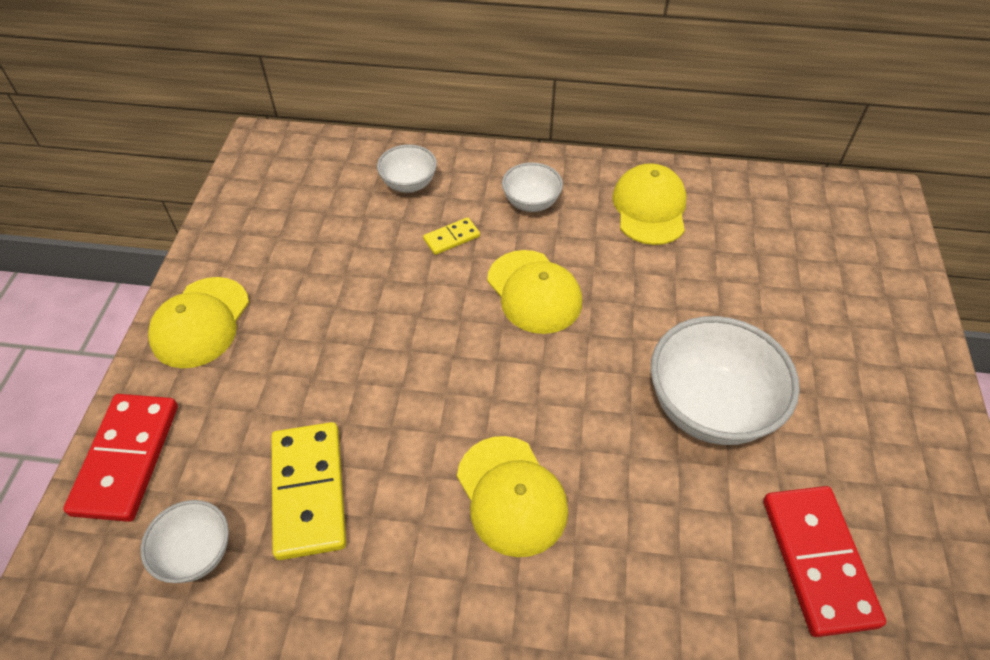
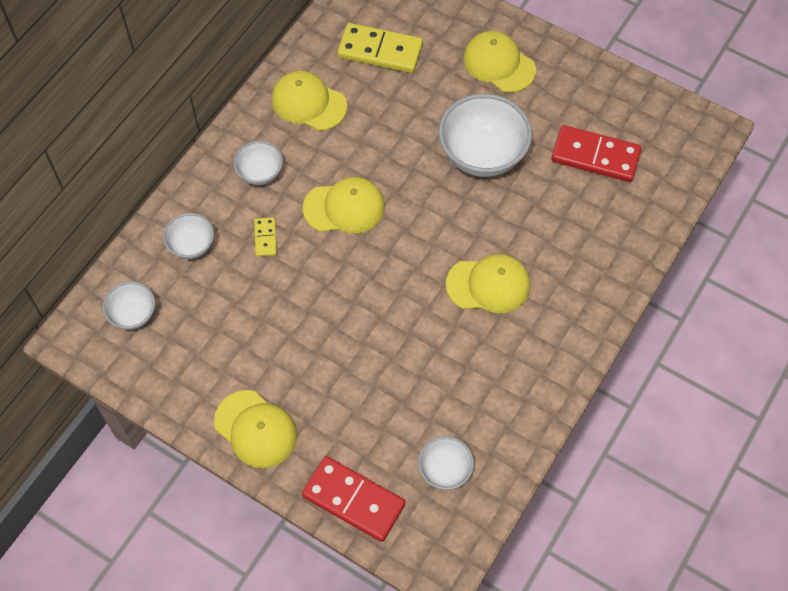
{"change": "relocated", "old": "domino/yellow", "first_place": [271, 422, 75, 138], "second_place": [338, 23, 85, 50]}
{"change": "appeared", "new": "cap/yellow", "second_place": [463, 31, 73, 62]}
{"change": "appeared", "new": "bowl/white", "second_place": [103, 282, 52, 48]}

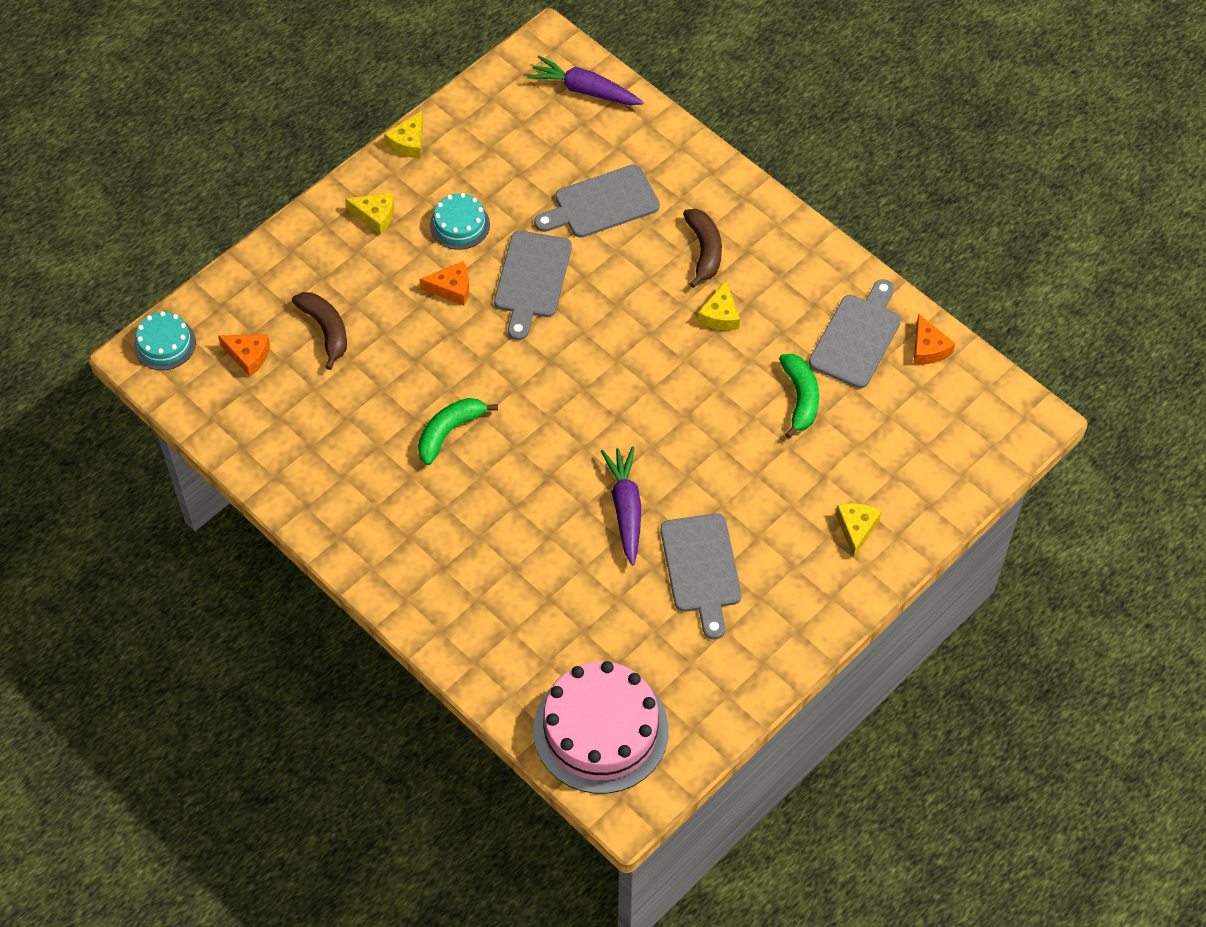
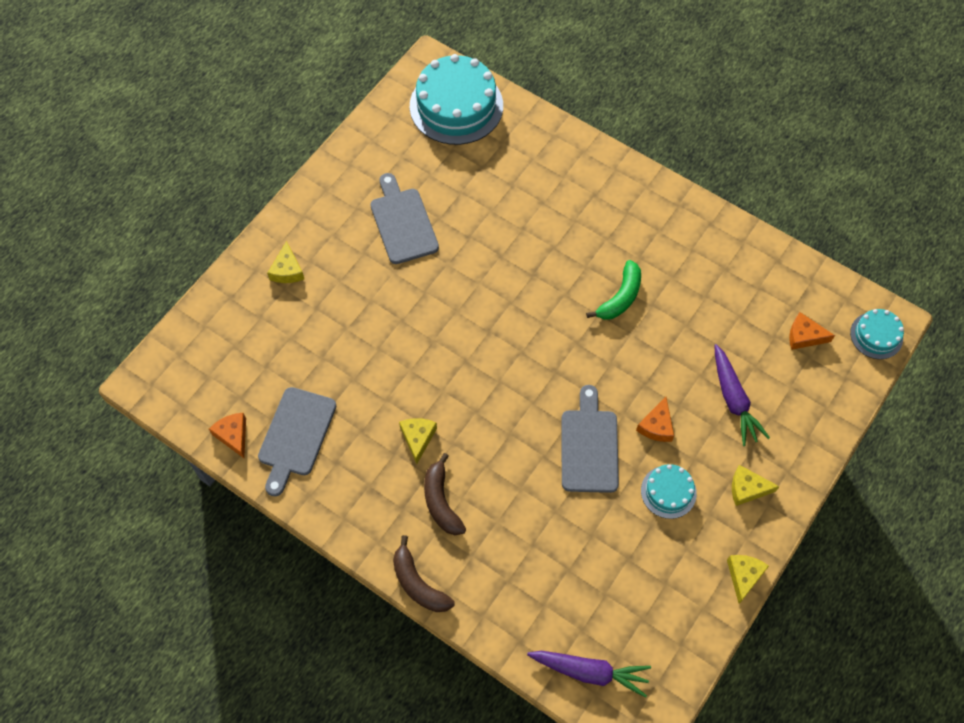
{"change": "missing", "old": "cutting board/grey", "first_place": [534, 165, 126, 73]}
{"change": "spun", "old": "cheese/orange", "first_place": [420, 261, 49, 44], "second_place": [636, 397, 38, 45], "degrees": -60}
{"change": "relocated", "old": "banana/brown", "first_place": [292, 292, 55, 78], "second_place": [393, 535, 62, 77]}
{"change": "missing", "old": "banana/green", "first_place": [779, 354, 40, 84]}
{"change": "relocated", "old": "carrot/purple", "first_place": [601, 446, 40, 120], "second_place": [714, 344, 56, 102]}
{"change": "colour", "old": "cake/pink", "new": "cake/turquoise", "first_place": [533, 661, 136, 133], "second_place": [410, 54, 93, 91]}

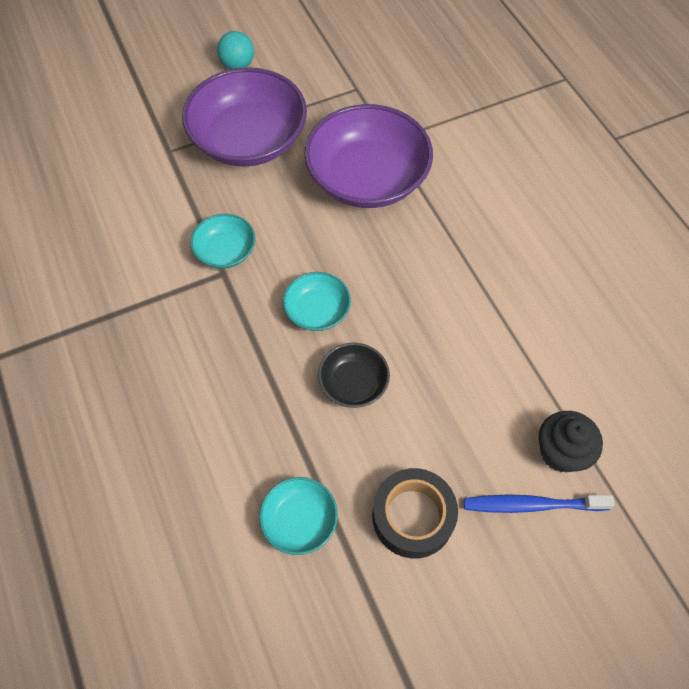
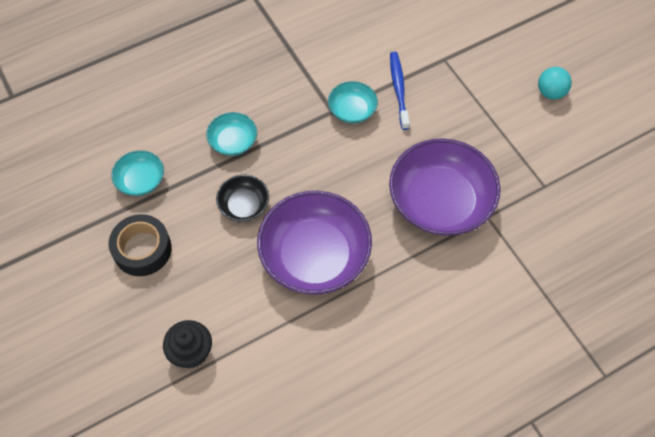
{"change": "relocated", "old": "bowl/purple", "first_place": [182, 67, 125, 100], "second_place": [257, 191, 115, 104]}
{"change": "relocated", "old": "bowl/turquoise", "first_place": [283, 272, 68, 59], "second_place": [206, 112, 51, 44]}
{"change": "relocated", "old": "toothbrush/blue", "first_place": [464, 494, 151, 19], "second_place": [390, 52, 20, 78]}

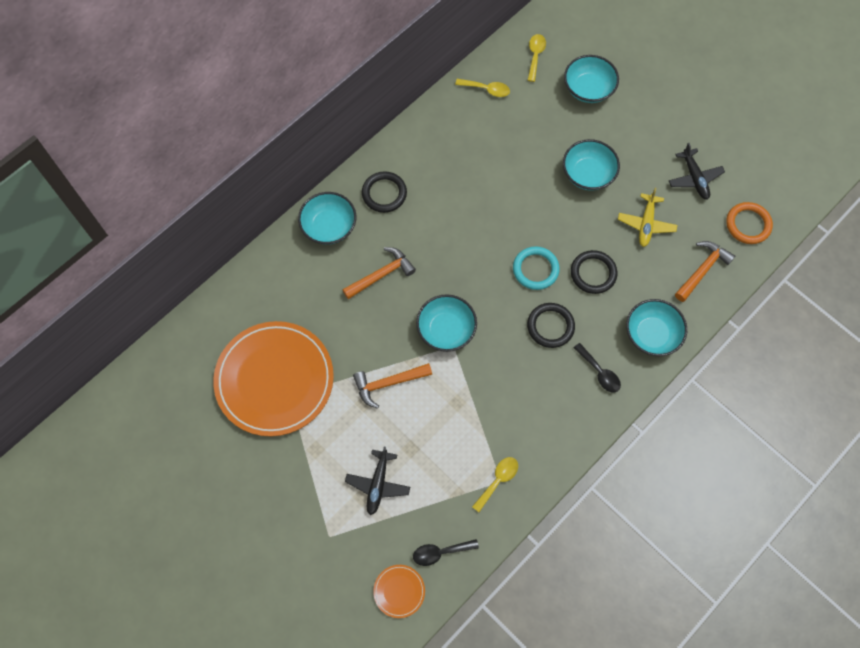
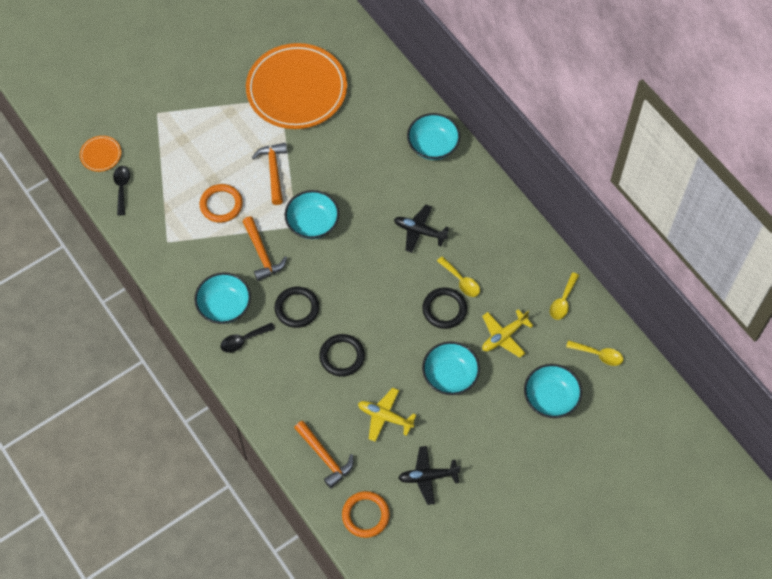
{"change": "relocated", "old": "ring/black", "first_place": [362, 171, 45, 42], "second_place": [422, 287, 45, 42]}
{"change": "missing", "old": "ring/turquoise", "first_place": [513, 246, 47, 44]}
{"change": "relocated", "old": "hammer/orange", "first_place": [342, 247, 74, 52], "second_place": [242, 217, 45, 64]}
{"change": "relocated", "old": "bowl/turquoise", "first_place": [626, 299, 61, 57], "second_place": [194, 273, 57, 51]}
{"change": "relocated", "old": "plane/black", "first_place": [345, 446, 65, 69], "second_place": [394, 205, 55, 48]}
{"change": "relocated", "old": "spoon/yellow", "first_place": [472, 457, 46, 55], "second_place": [437, 256, 43, 41]}
{"change": "appeared", "new": "ring/orange", "second_place": [200, 184, 43, 39]}
{"change": "appeared", "new": "plane/yellow", "second_place": [482, 309, 52, 48]}

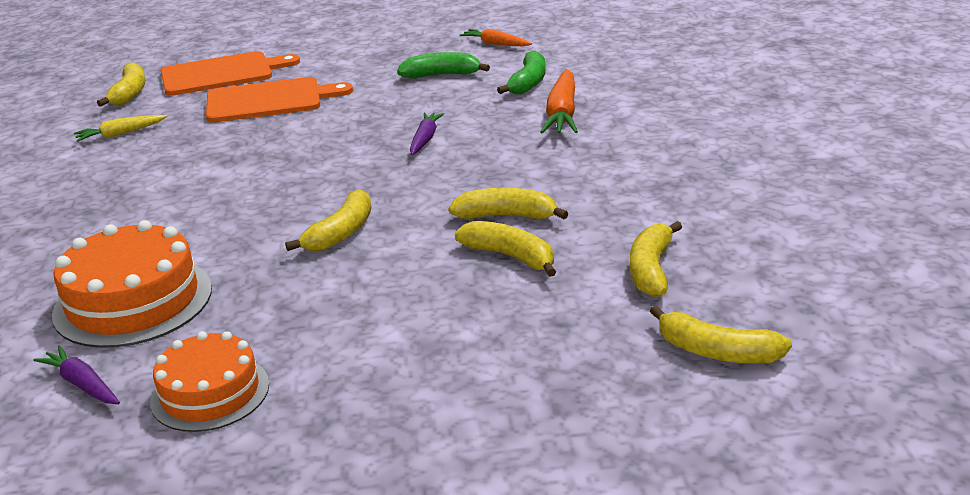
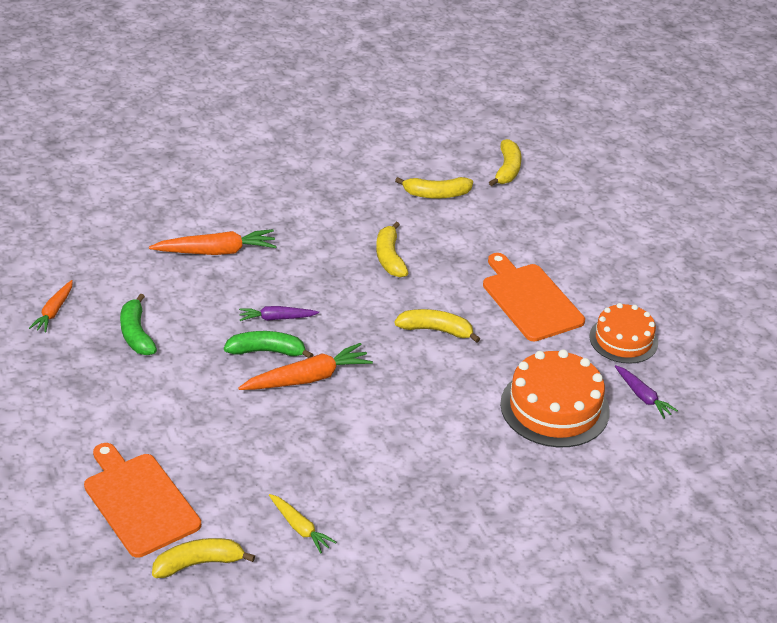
{"change": "relocated", "old": "banana/green", "first_place": [497, 51, 49, 43], "second_place": [224, 331, 89, 27]}
{"change": "relocated", "old": "cutting board/orange", "first_place": [206, 77, 147, 46], "second_place": [483, 253, 102, 89]}
{"change": "missing", "old": "banana/yellow", "first_place": [455, 221, 101, 56]}
{"change": "spun", "old": "carrot/purple", "first_place": [33, 345, 87, 59], "second_place": [615, 365, 63, 54], "degrees": -60}
{"change": "appeared", "new": "carrot/orange", "second_place": [238, 343, 135, 47]}

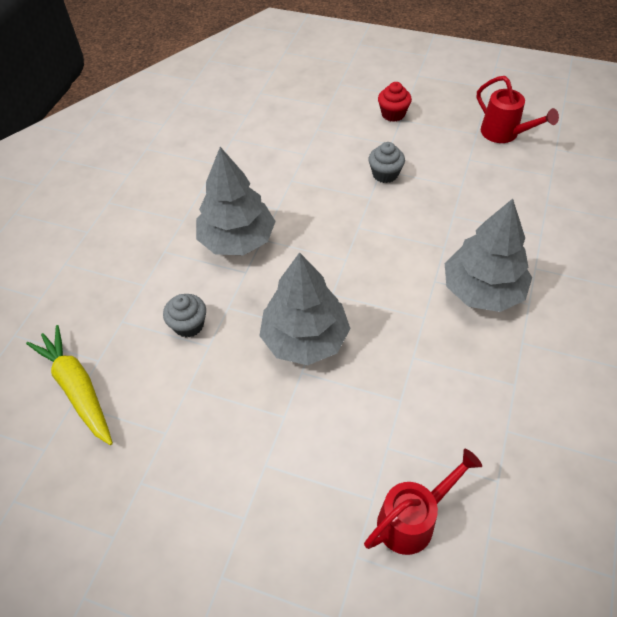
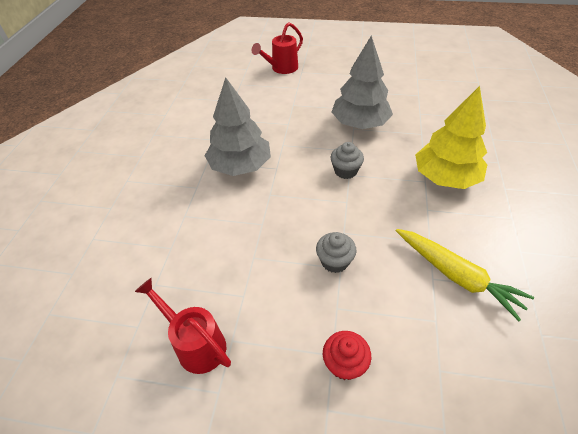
{"change": "colour", "old": "tree/grey", "new": "tree/yellow", "first_place": [196, 147, 80, 108], "second_place": [415, 86, 72, 103]}
{"change": "relocated", "old": "cupcake/grey", "first_place": [163, 294, 43, 44], "second_place": [331, 142, 33, 37]}
{"change": "relocated", "old": "carrot/yellow", "first_place": [26, 325, 87, 120], "second_place": [396, 229, 138, 92]}

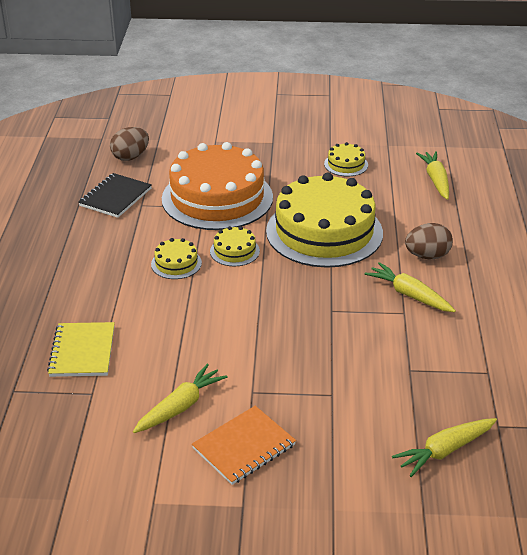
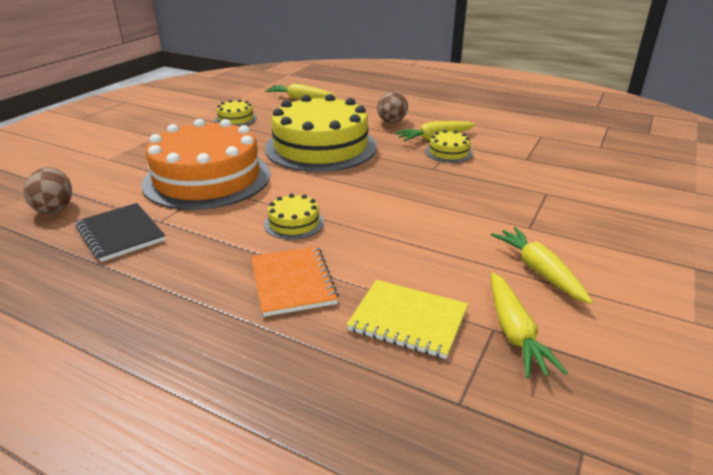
{"change": "relocated", "old": "cake/yellow", "first_place": [210, 226, 50, 40], "second_place": [425, 130, 48, 33]}
{"change": "relocated", "old": "notebook/orange", "first_place": [192, 406, 104, 79], "second_place": [251, 246, 88, 71]}
{"change": "relocated", "old": "carrot/yellow", "first_place": [392, 418, 105, 59], "second_place": [491, 272, 77, 107]}

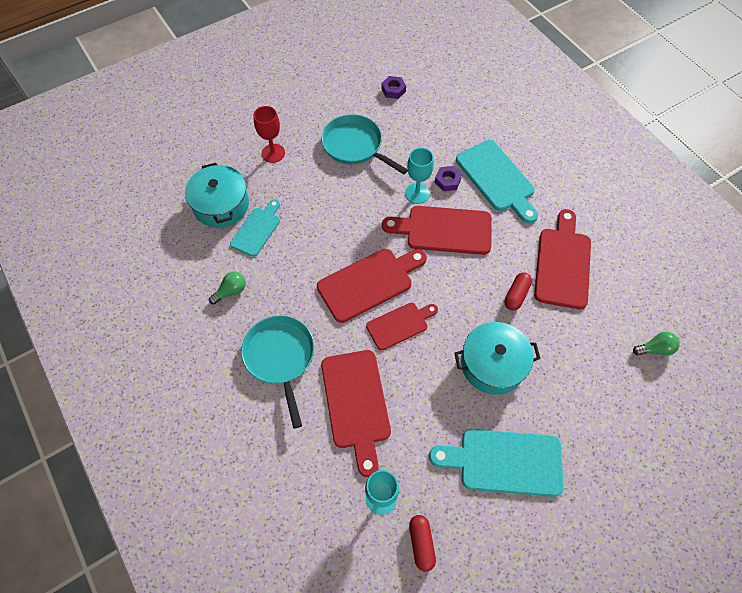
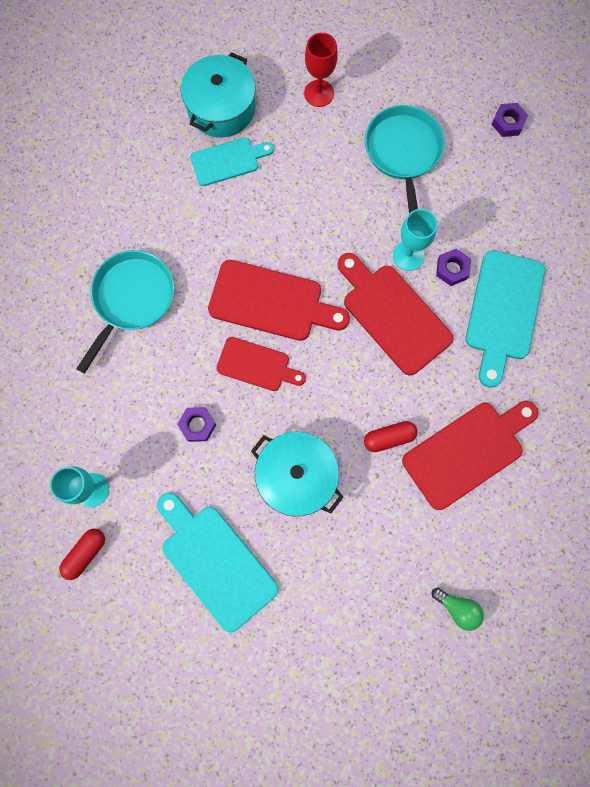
{"change": "missing", "old": "light bulb/green", "first_place": [209, 272, 37, 33]}
{"change": "missing", "old": "cutting board/red", "first_place": [321, 350, 70, 127]}
{"change": "appeared", "new": "nut/purple", "second_place": [177, 407, 39, 35]}

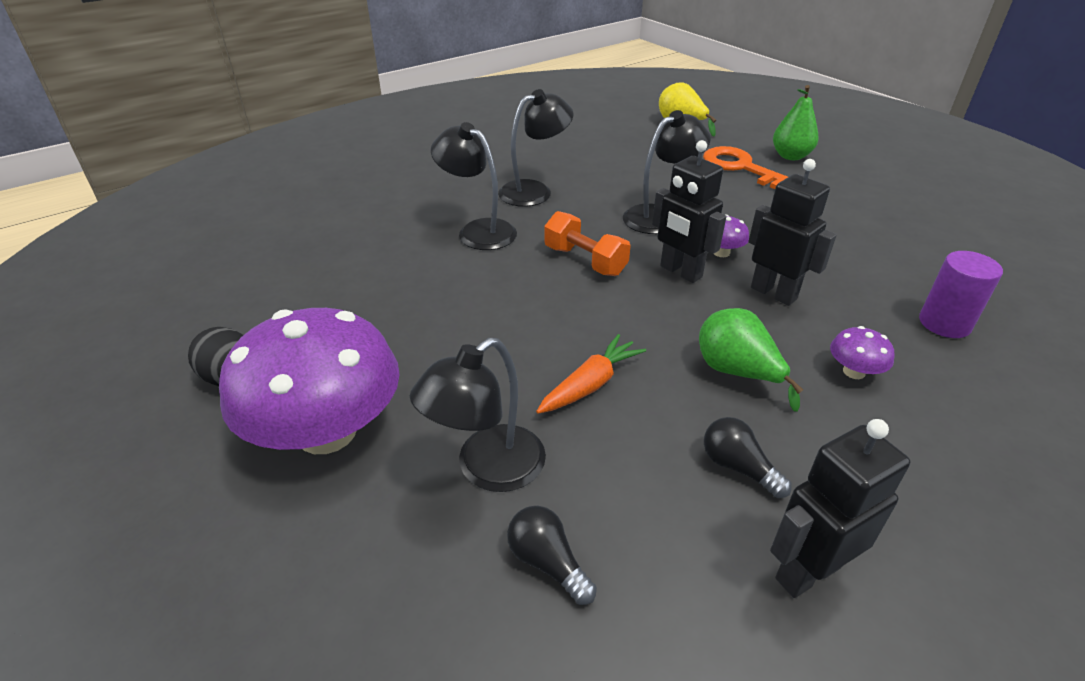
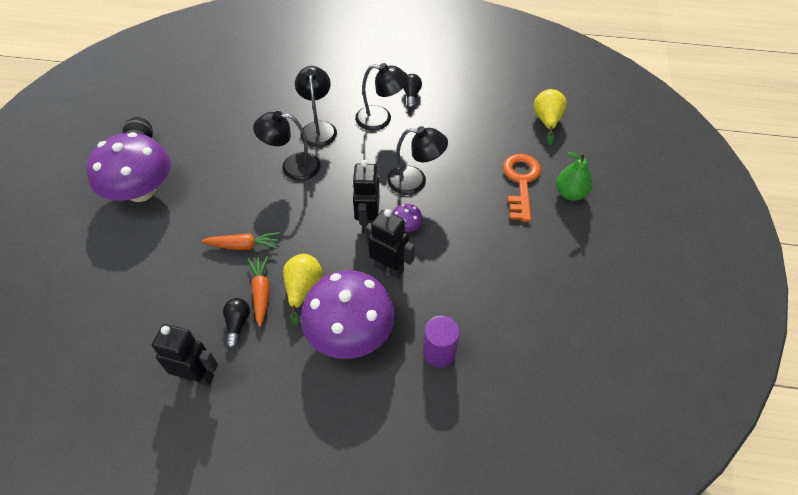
{"change": "spun", "old": "robot/black", "first_place": [749, 159, 88, 147], "second_place": [365, 209, 50, 70], "degrees": -60}
{"change": "missing", "old": "dumbbell/orange", "first_place": [544, 211, 87, 65]}
{"change": "colour", "old": "pear/green", "new": "pear/yellow", "first_place": [699, 308, 104, 104], "second_place": [283, 254, 40, 72]}
{"change": "size", "old": "mushroom/purple", "first_place": [830, 326, 65, 53], "second_place": [301, 270, 94, 89], "factor": 2.5}
{"change": "relocated", "old": "lamp/black", "first_place": [410, 338, 136, 154], "second_place": [253, 111, 68, 70]}
{"change": "relocated", "old": "light bulb/black", "first_place": [507, 506, 90, 99], "second_place": [403, 74, 19, 35]}
{"change": "appeared", "new": "carrot/orange", "second_place": [248, 255, 22, 72]}

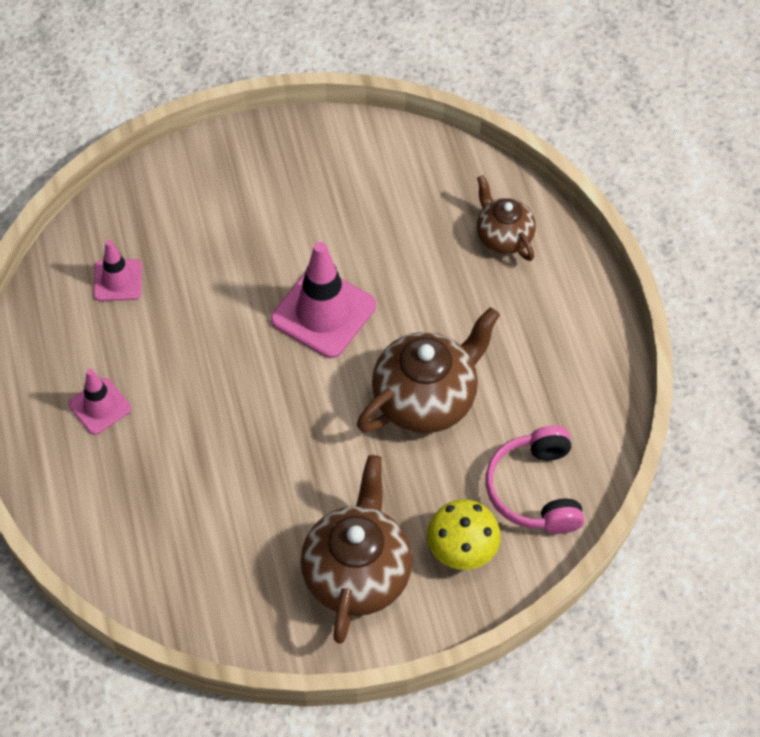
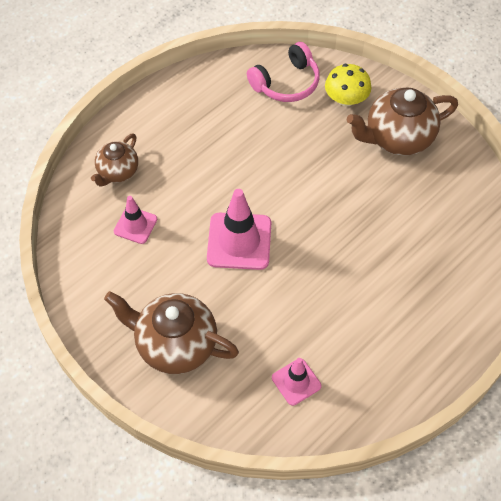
{"change": "relocated", "old": "teapot/brown", "first_place": [357, 307, 143, 126], "second_place": [104, 291, 135, 83]}
{"change": "relocated", "old": "traffic cone/pink", "first_place": [68, 369, 63, 66], "second_place": [114, 196, 43, 48]}

